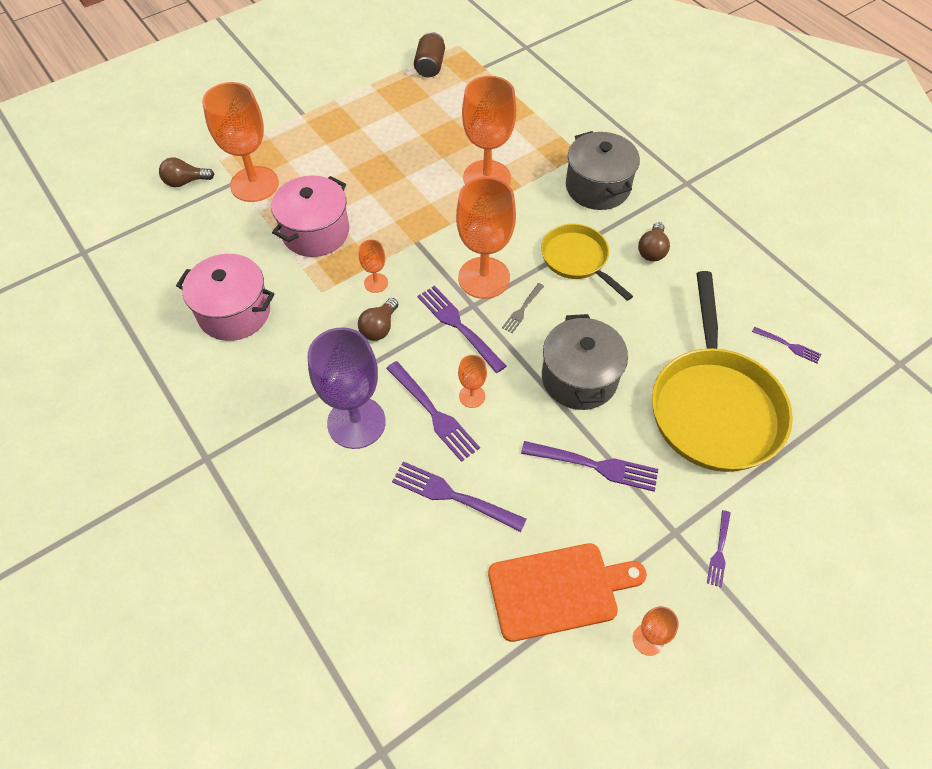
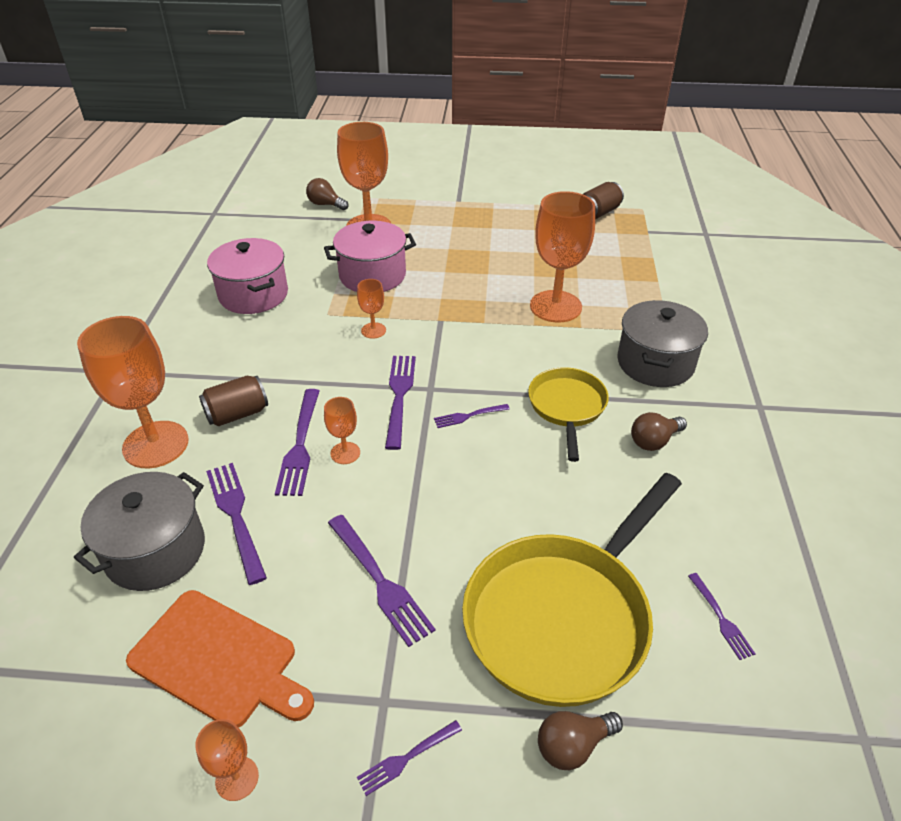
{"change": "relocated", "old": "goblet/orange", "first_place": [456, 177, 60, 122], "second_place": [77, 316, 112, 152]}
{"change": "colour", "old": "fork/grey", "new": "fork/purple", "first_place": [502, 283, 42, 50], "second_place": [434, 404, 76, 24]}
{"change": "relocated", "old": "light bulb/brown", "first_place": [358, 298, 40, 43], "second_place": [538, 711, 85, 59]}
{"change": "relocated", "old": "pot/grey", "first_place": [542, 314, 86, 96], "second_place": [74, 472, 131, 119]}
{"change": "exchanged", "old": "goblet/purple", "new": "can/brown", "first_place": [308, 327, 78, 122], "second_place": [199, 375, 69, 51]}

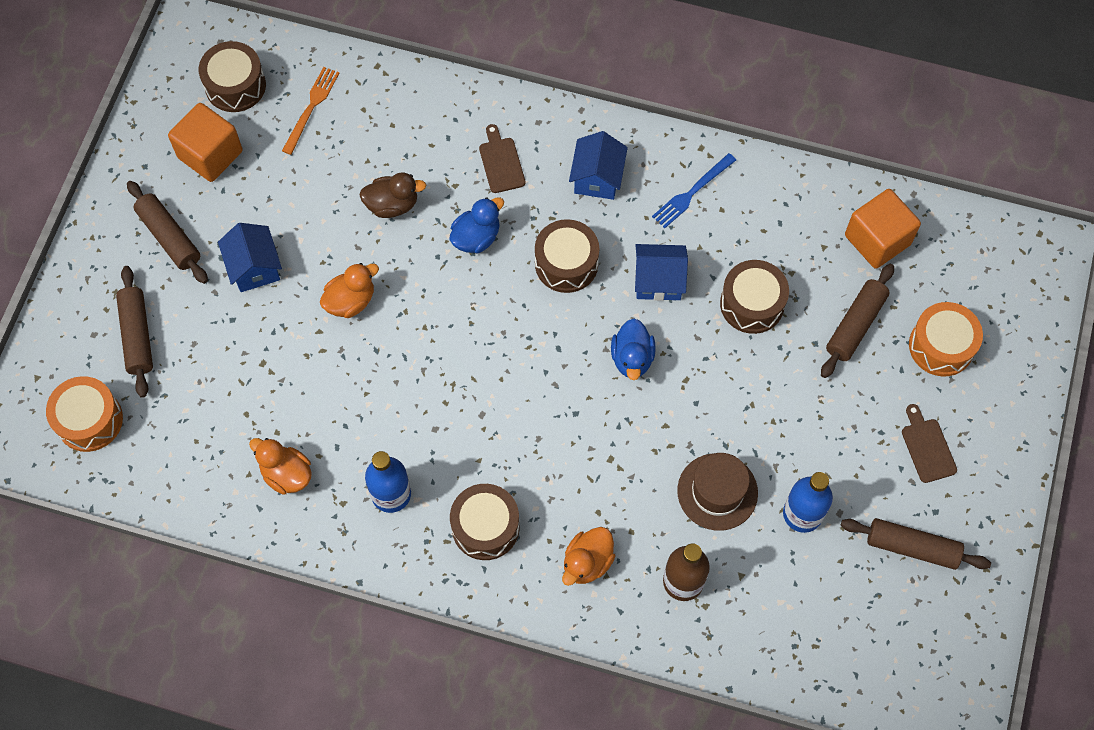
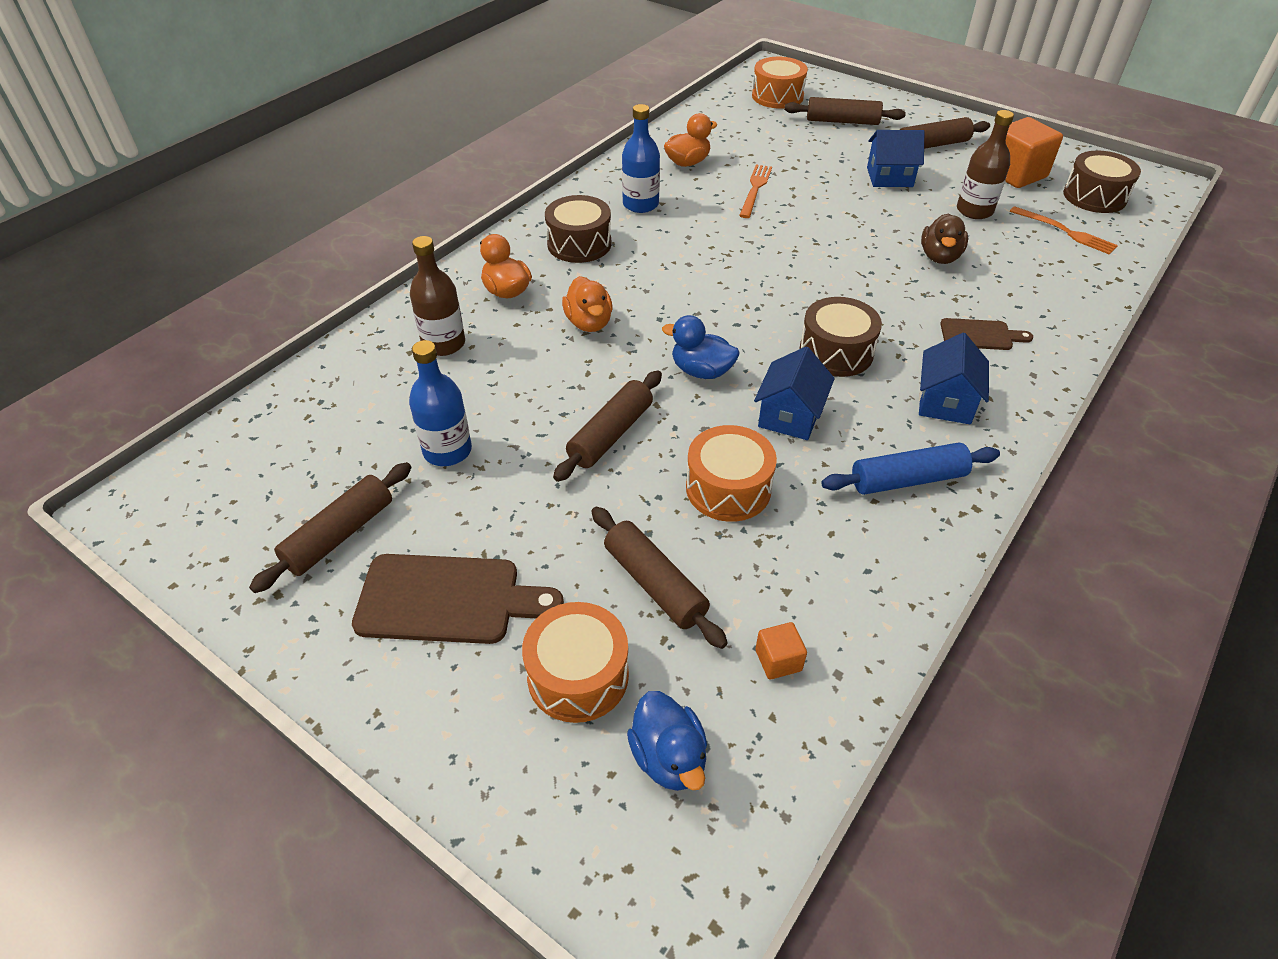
{"change": "spun", "old": "house/blue", "first_place": [569, 131, 59, 69], "second_place": [919, 333, 70, 92], "degrees": 75}
{"change": "exchanged", "old": "fork/blue", "new": "rolling pin/blue", "first_place": [652, 153, 84, 75], "second_place": [821, 442, 179, 53]}
{"change": "size", "old": "cube/orange", "first_place": [845, 189, 76, 80], "second_place": [755, 622, 52, 58], "factor": 0.48}
{"change": "relocated", "old": "duck/blue", "first_place": [450, 197, 54, 56], "second_place": [627, 691, 80, 100]}
{"change": "colour", "old": "drum/brown", "new": "drum/orange", "first_place": [720, 260, 69, 74], "second_place": [686, 425, 91, 97]}
{"change": "relocated", "old": "duck/orange", "first_place": [320, 263, 59, 55], "second_place": [562, 276, 51, 56]}
{"change": "size", "old": "cutting board/brown", "first_place": [902, 404, 55, 79], "second_place": [352, 554, 212, 90], "factor": 1.75}
{"change": "missing", "old": "hat/brown", "first_place": [677, 453, 81, 78]}
{"change": "appeared", "new": "bottle/brown", "second_place": [957, 110, 57, 109]}
{"change": "appeared", "new": "fork/orange", "second_place": [739, 165, 33, 53]}
{"change": "appeared", "new": "rolling pin/brown", "second_place": [553, 371, 109, 111]}

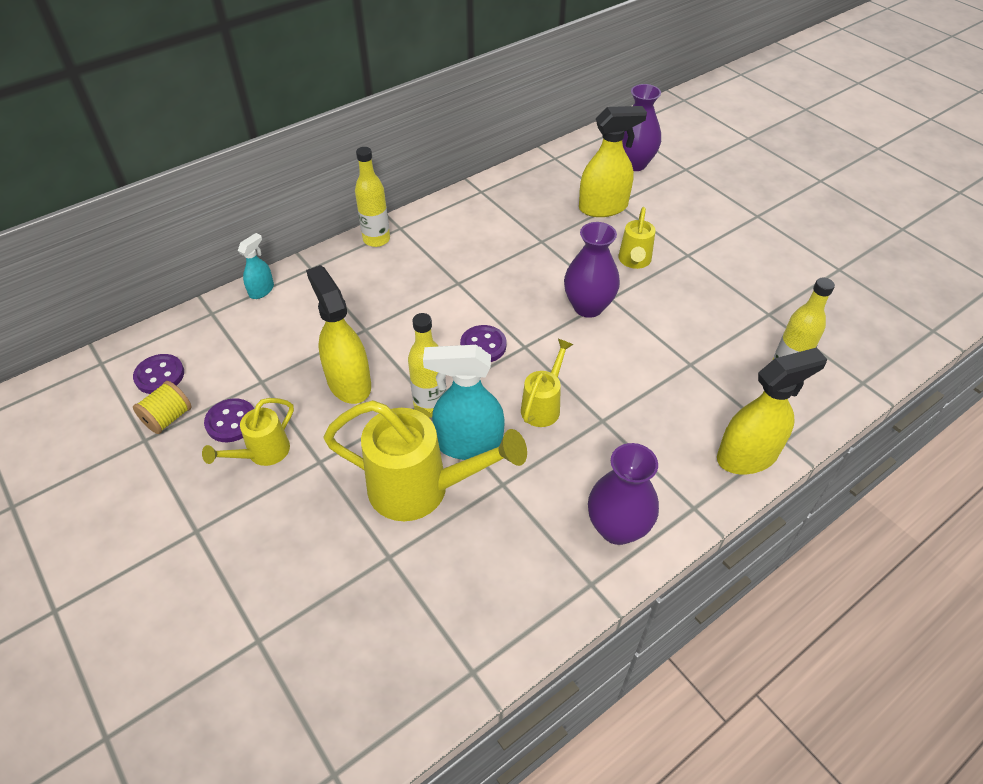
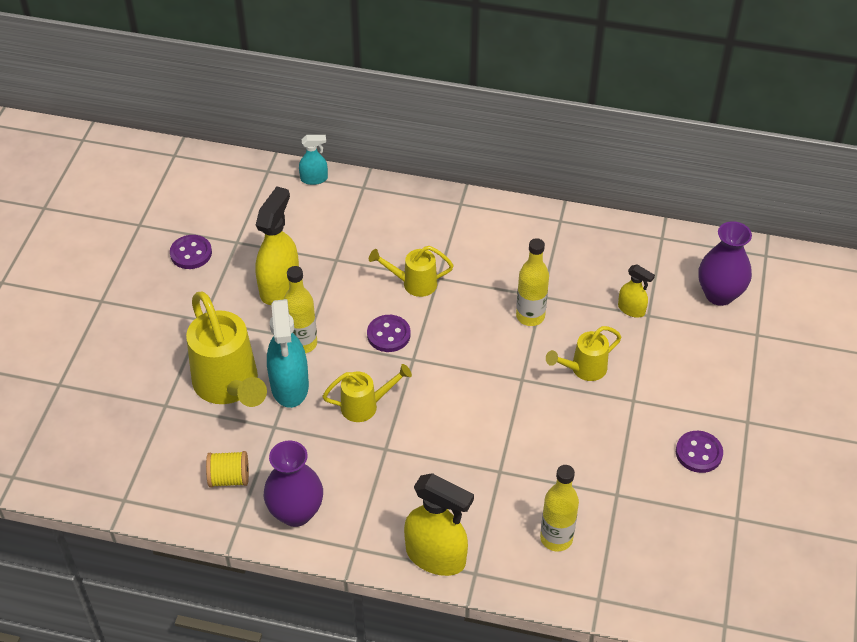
{"change": "size", "old": "spray bottle/yellow", "first_place": [579, 106, 68, 111], "second_place": [618, 264, 37, 54], "factor": 0.53}
{"change": "relocated", "old": "bottle/yellow", "first_place": [355, 147, 35, 100], "second_place": [516, 238, 33, 88]}
{"change": "missing", "old": "vase/purple", "first_place": [564, 222, 56, 96]}
{"change": "spun", "old": "spray bottle/turquoise", "first_place": [423, 345, 82, 115], "second_place": [267, 299, 42, 109], "degrees": -150}
{"change": "relocated", "old": "button/purple", "first_place": [133, 354, 51, 40], "second_place": [676, 431, 47, 42]}
{"change": "relocated", "old": "spool/yellow", "first_place": [133, 381, 59, 53], "second_place": [206, 451, 43, 36]}
{"change": "relocated", "old": "watering can/yellow", "first_place": [202, 398, 92, 68], "second_place": [369, 246, 85, 51]}

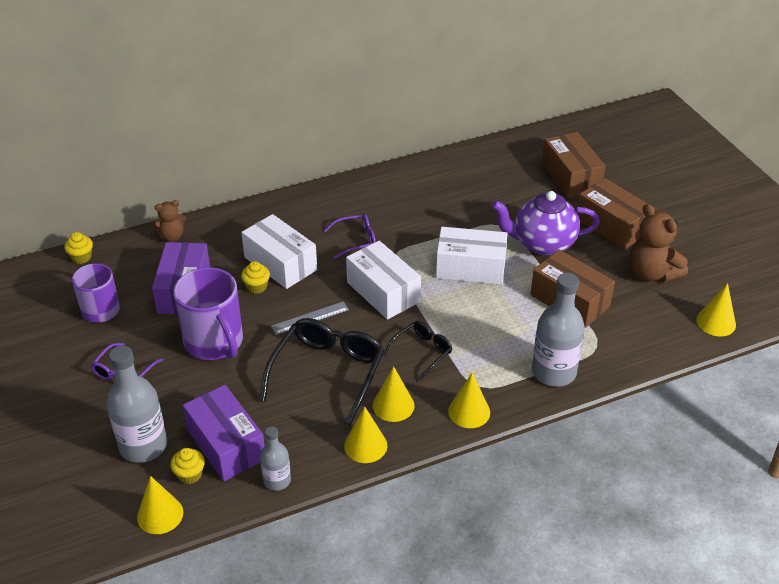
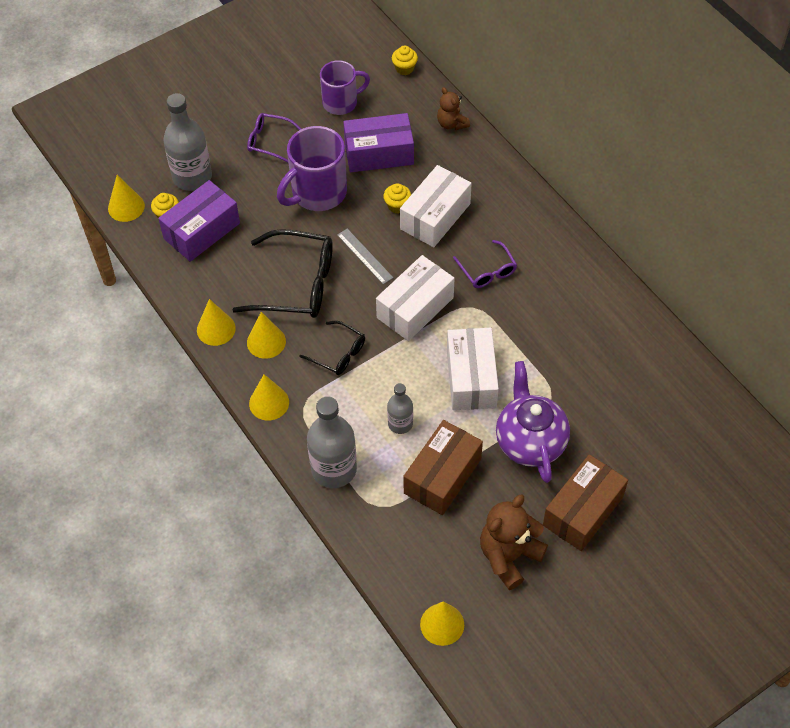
{"change": "missing", "old": "box/brown", "first_place": [542, 132, 64, 66]}
{"change": "relocated", "old": "bottle/grey", "first_place": [260, 426, 31, 65], "second_place": [387, 383, 26, 51]}

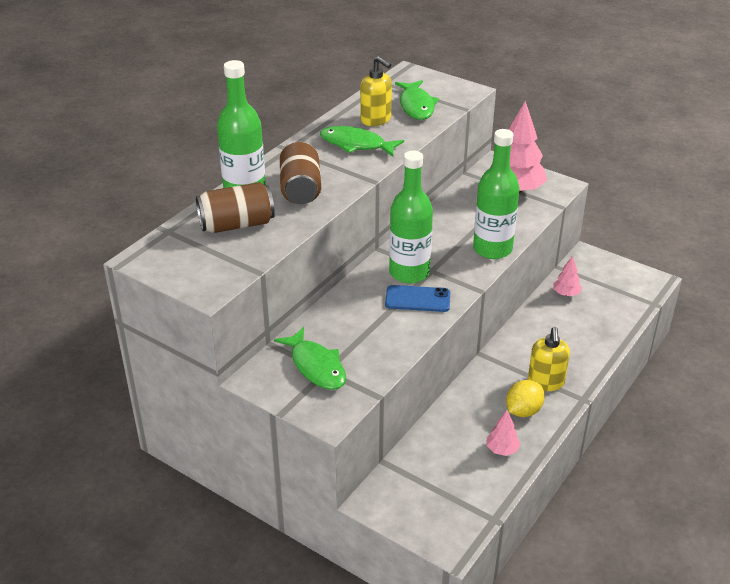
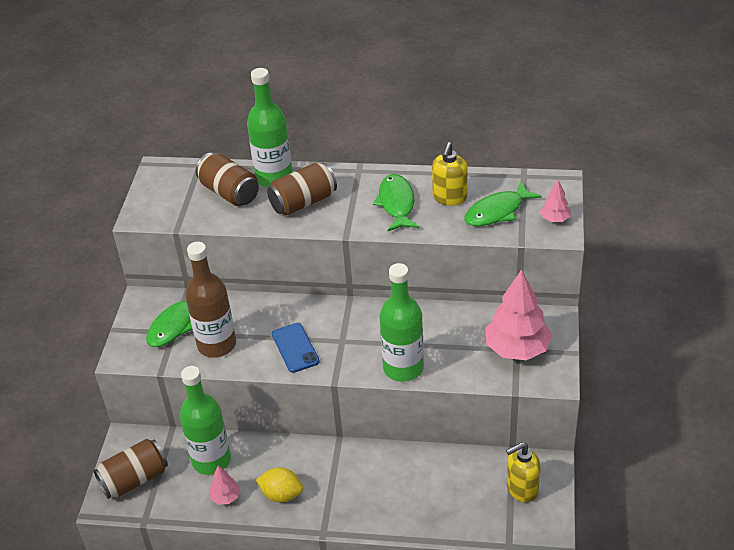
{"change": "relocated", "old": "bottle/green", "first_place": [389, 150, 44, 133], "second_place": [180, 366, 51, 109]}
{"change": "relocated", "old": "tree/pink", "first_place": [553, 256, 29, 40], "second_place": [540, 180, 31, 42]}
{"change": "relocated", "old": "soap dispenser/yellow", "first_place": [528, 327, 42, 64], "second_place": [506, 442, 35, 61]}
{"change": "appeared", "new": "bottle/brown", "second_place": [185, 242, 51, 116]}
{"change": "appeared", "new": "can/brown", "second_place": [93, 439, 75, 60]}

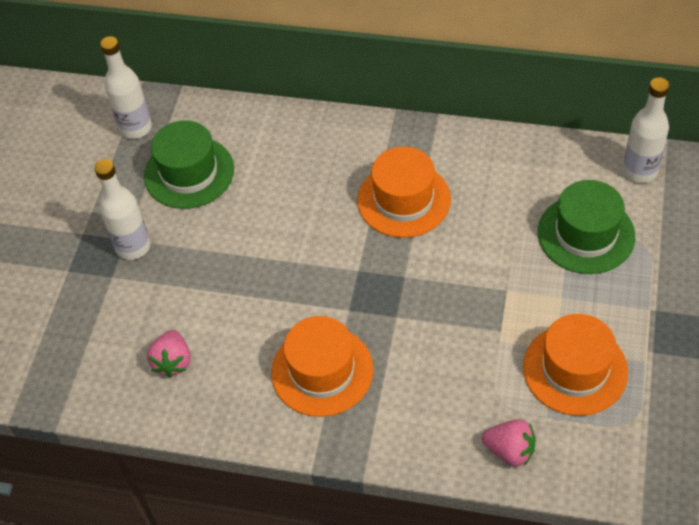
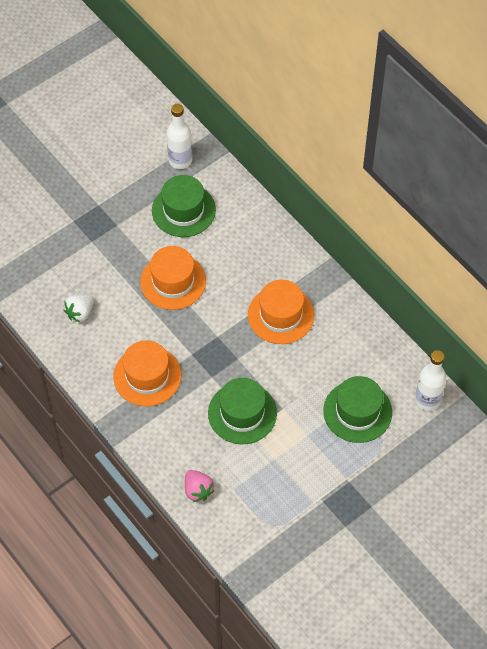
{"change": "missing", "old": "bottle/white", "first_place": [94, 159, 57, 101]}
{"change": "relocated", "old": "hat/orange", "first_place": [523, 314, 105, 102], "second_place": [140, 246, 66, 64]}
{"change": "colour", "old": "strawberry/pink", "new": "strawberry/white", "first_place": [147, 330, 44, 48], "second_place": [63, 294, 31, 28]}
{"change": "appeared", "new": "hat/green", "second_place": [208, 378, 69, 66]}

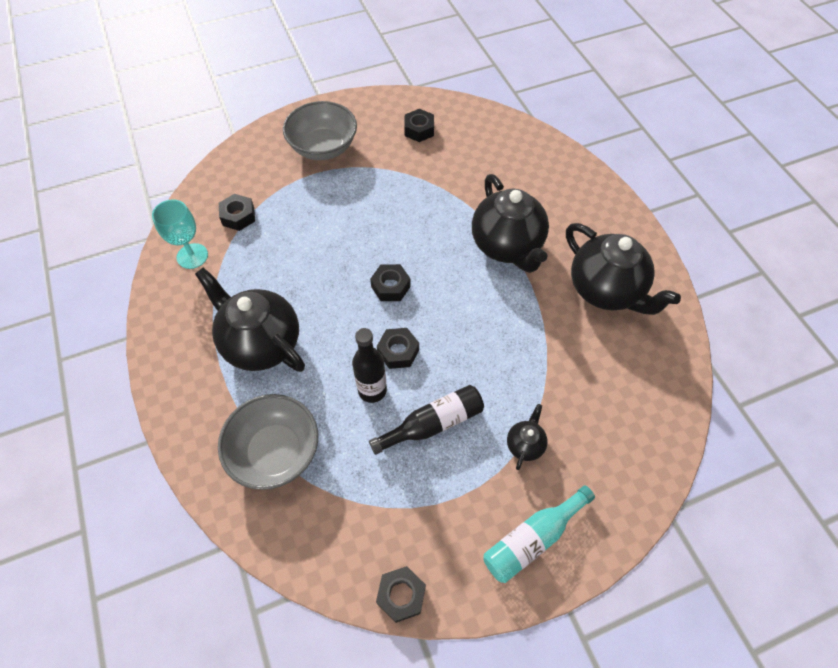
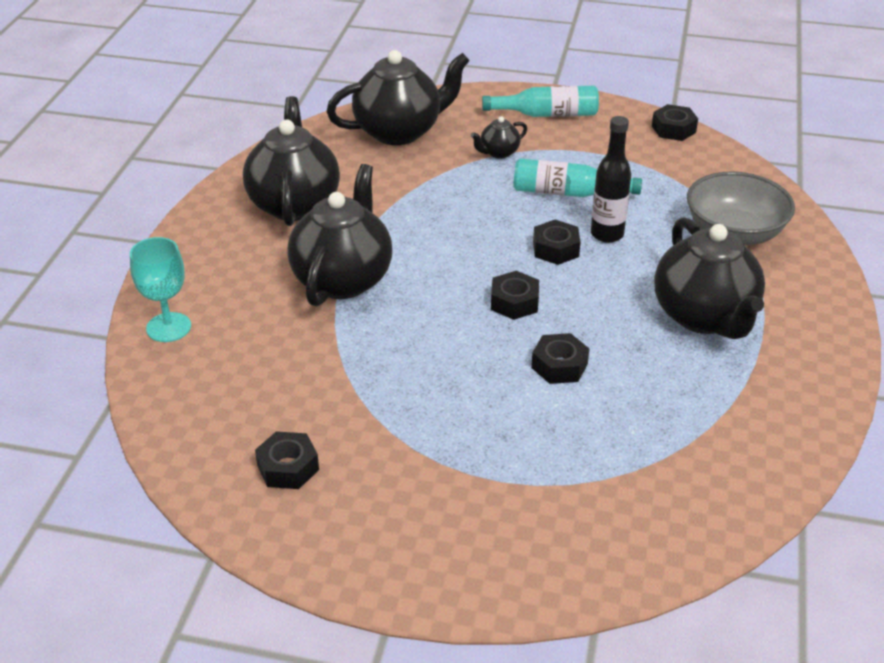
{"change": "missing", "old": "bowl/grey", "first_place": [283, 101, 74, 59]}
{"change": "relocated", "old": "nut/black", "first_place": [219, 194, 36, 37], "second_place": [531, 333, 58, 51]}
{"change": "relocated", "old": "goblet/turquoise", "first_place": [152, 199, 56, 70], "second_place": [130, 237, 61, 105]}
{"change": "colour", "old": "bottle/black", "new": "bottle/turquoise", "first_place": [369, 385, 115, 70], "second_place": [513, 158, 129, 39]}
{"change": "appeared", "new": "teapot/black", "second_place": [326, 50, 144, 95]}

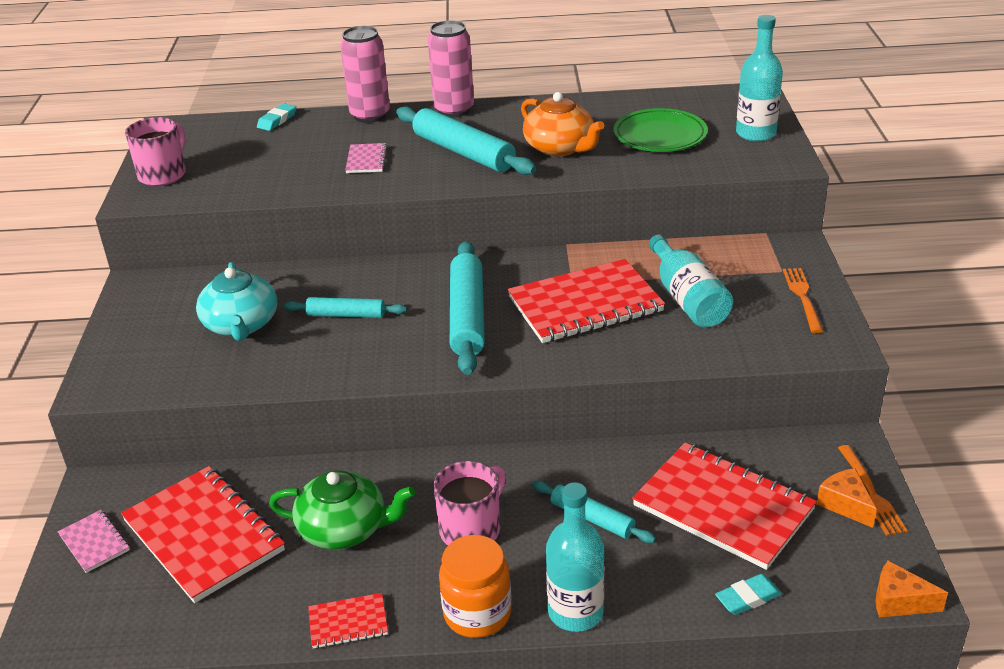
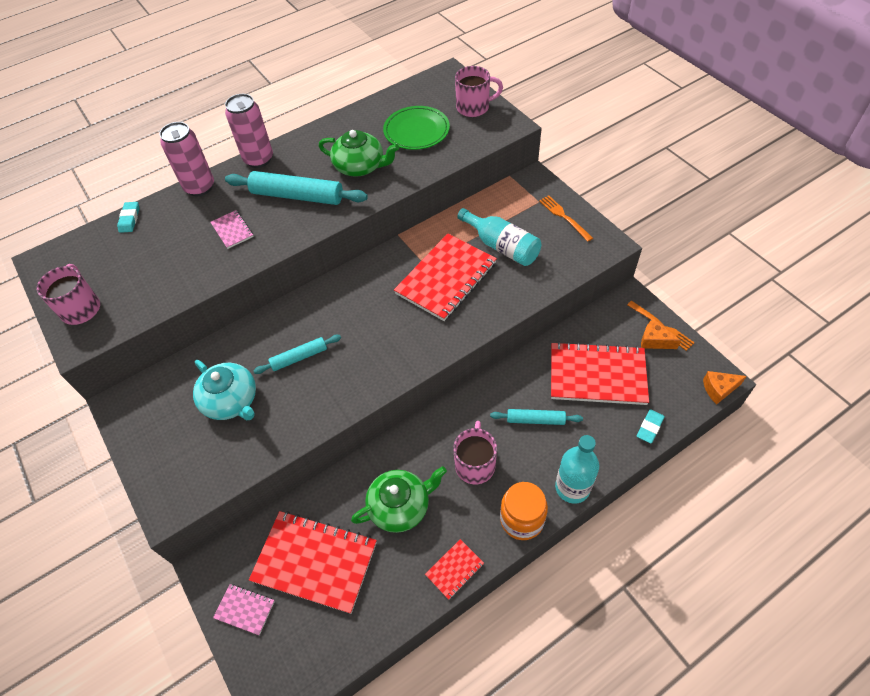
{"change": "exchanged", "old": "bottle/turquoise", "new": "mug/pink", "first_place": [736, 15, 47, 127], "second_place": [455, 66, 48, 51]}
{"change": "colour", "old": "teapot/orange", "new": "teapot/green", "first_place": [521, 92, 84, 64], "second_place": [319, 130, 80, 47]}
{"change": "missing", "old": "rolling pin/turquoise", "first_place": [450, 241, 35, 134]}

